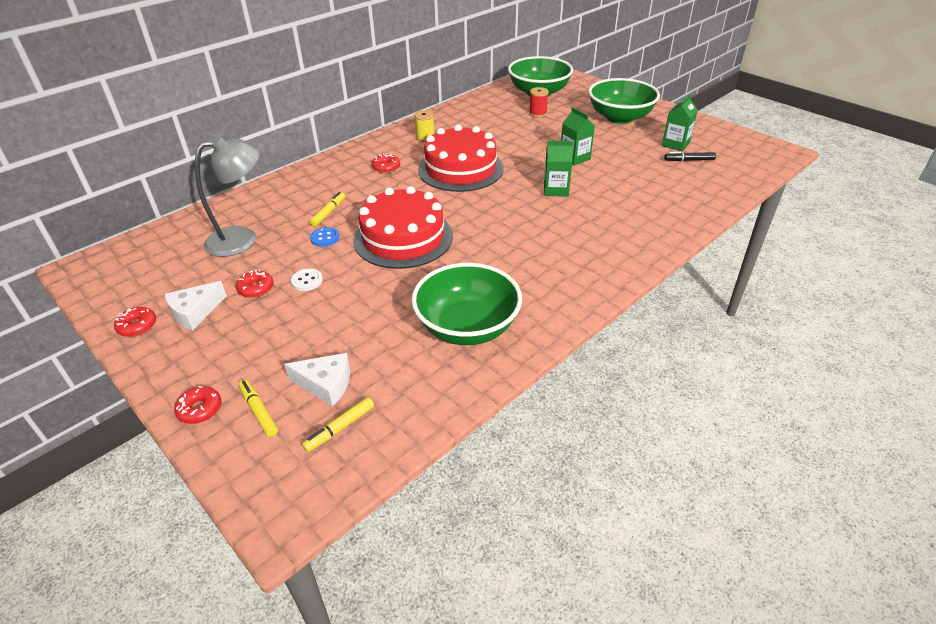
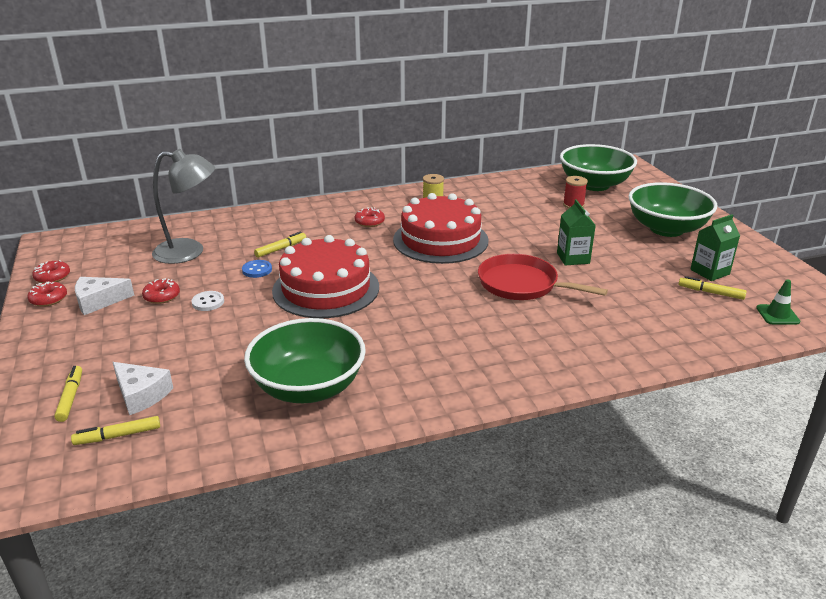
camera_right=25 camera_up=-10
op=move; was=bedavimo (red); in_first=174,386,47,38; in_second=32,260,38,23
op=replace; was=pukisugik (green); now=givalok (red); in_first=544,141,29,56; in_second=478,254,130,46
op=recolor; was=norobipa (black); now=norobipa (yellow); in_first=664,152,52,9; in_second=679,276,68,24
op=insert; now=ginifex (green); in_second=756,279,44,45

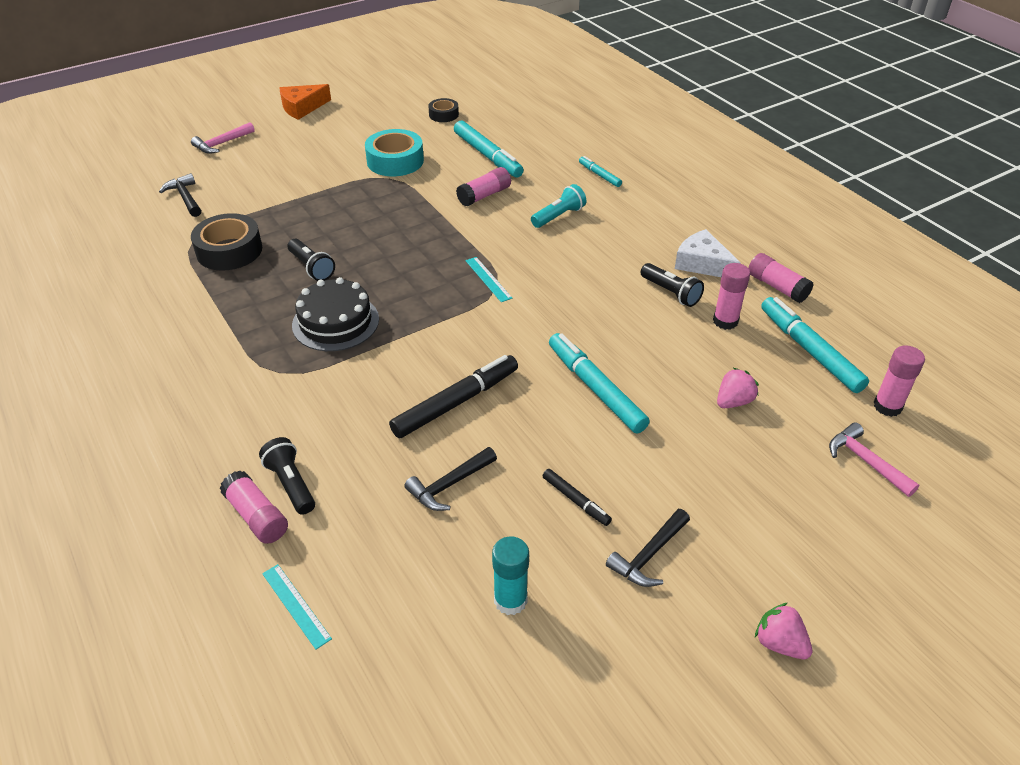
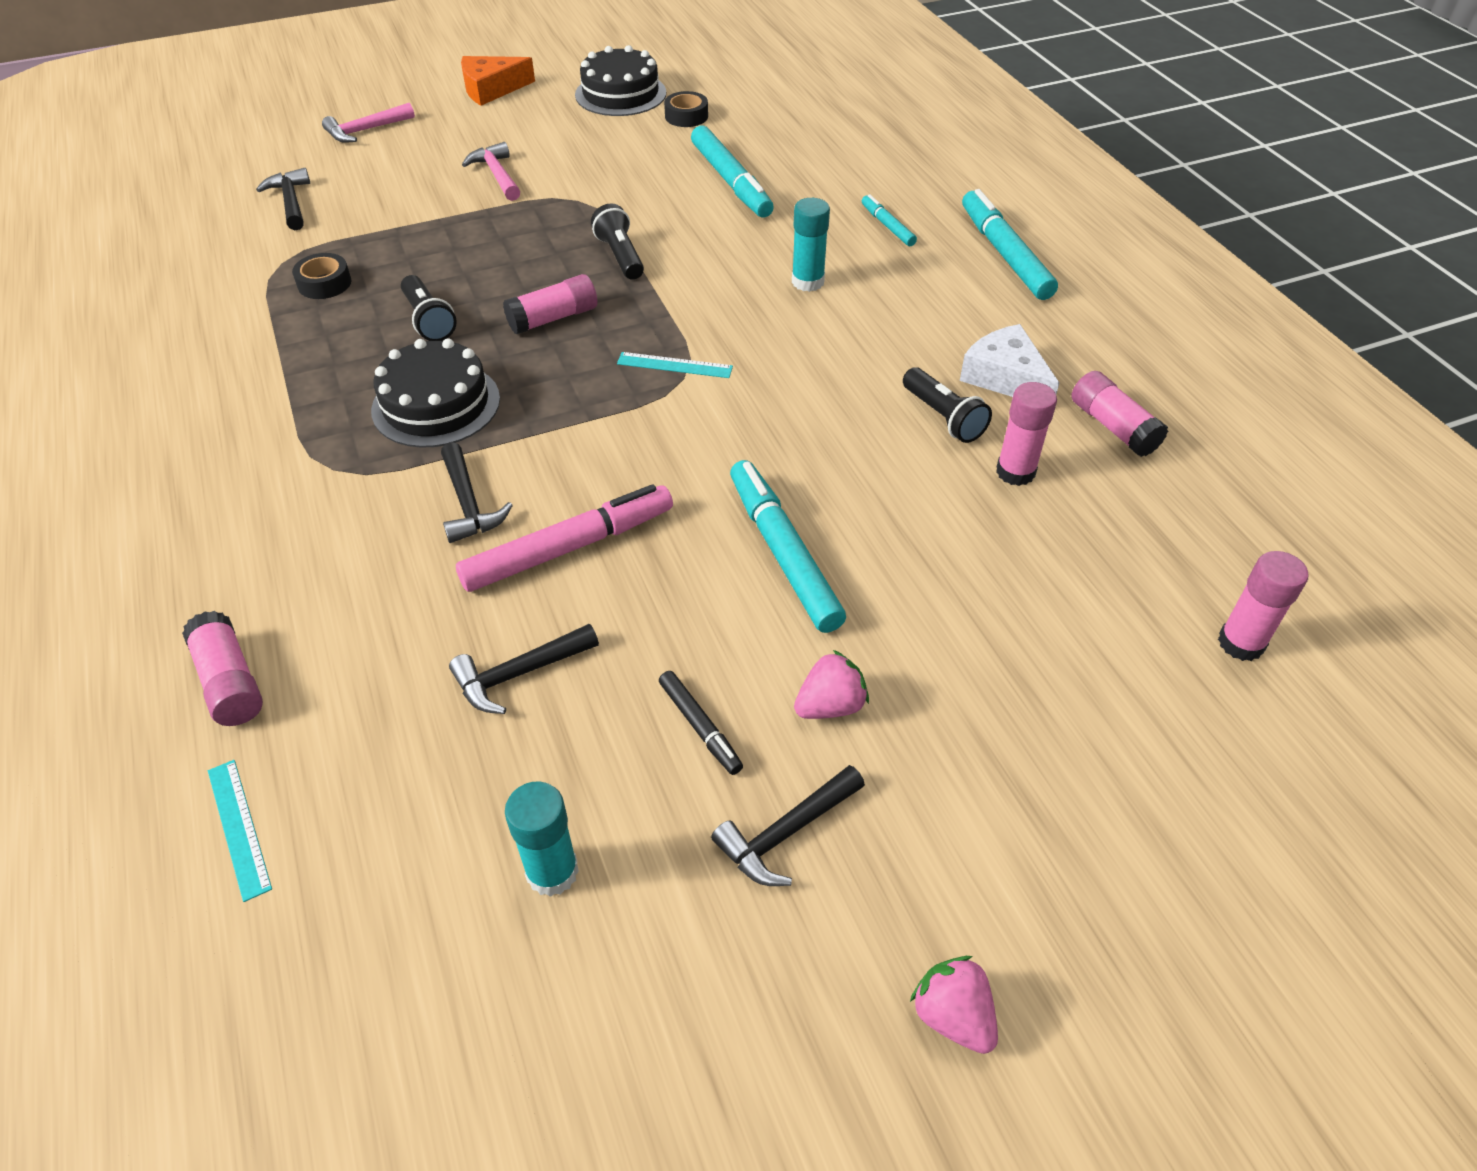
camera_right=10 camera_up=5
op=resize; was=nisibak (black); in_first=191,213,71,58; in_second=292,253,59,46; ratio=0.56
op=move; was=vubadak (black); in_first=259,437,56,78; in_second=591,204,53,76
op=delete; was=nisibak (turquoise); in_first=365,129,59,47
op=recolor; was=norobipa (black); now=norobipa (pink); in_first=389,355,129,83; in_second=456,484,217,108
op=move; was=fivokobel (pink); in_first=456,167,55,39; in_second=503,274,94,60
op=rotate; was=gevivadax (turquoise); in_first=465,257,48,45; in_second=617,352,116,26; clockwise=-60
op=replace; was=vubadak (turquoise); now=fivokobel (turquoise); in_first=531,184,56,44; in_second=792,198,38,94
op=move; was=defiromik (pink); in_first=717,368,42,40; in_second=794,650,75,69
op=move; was=norobipa (turquoise); in_first=761,297,108,96; in_second=962,189,96,111
op=move; was=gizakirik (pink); in_first=829,422,90,75; in_second=462,142,58,59
op=insert; now=gizakirik (black); in_second=441,442,72,101
op=insert; now=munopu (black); in_second=575,45,91,71

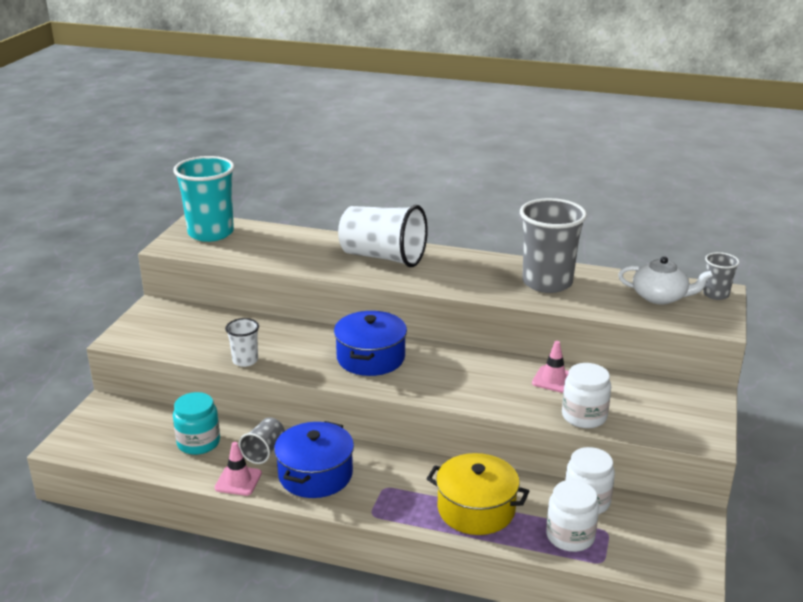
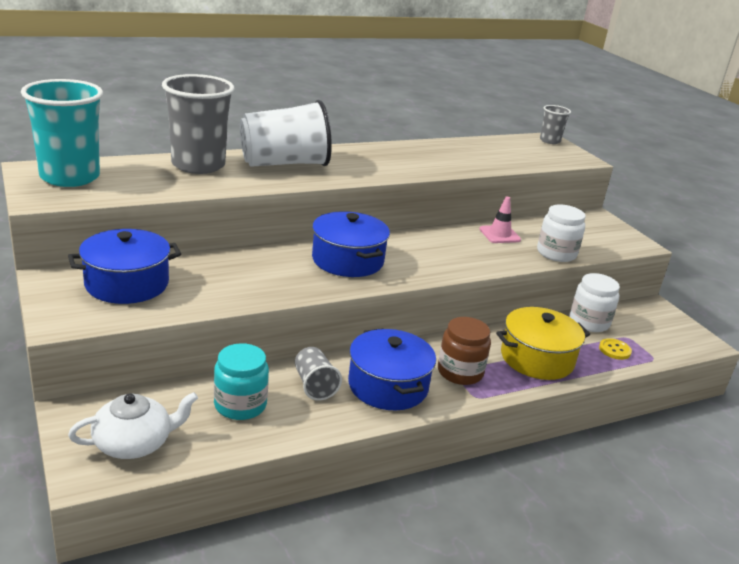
camera_right=-45 camera_up=0
op=delete; was=ginifex (pink); in_first=215,442,47,54
op=delete; was=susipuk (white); in_first=225,318,34,49
op=move; was=susipuk (grey); in_first=520,198,67,95; in_second=162,74,72,100
op=replace; was=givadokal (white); now=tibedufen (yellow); in_first=546,480,53,72; in_second=599,338,33,22
op=move; was=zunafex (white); in_first=618,256,95,48; in_second=68,392,130,67
op=insert; now=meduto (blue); in_second=68,229,113,75
op=insert; now=givadokal (brown); in_second=438,317,53,68

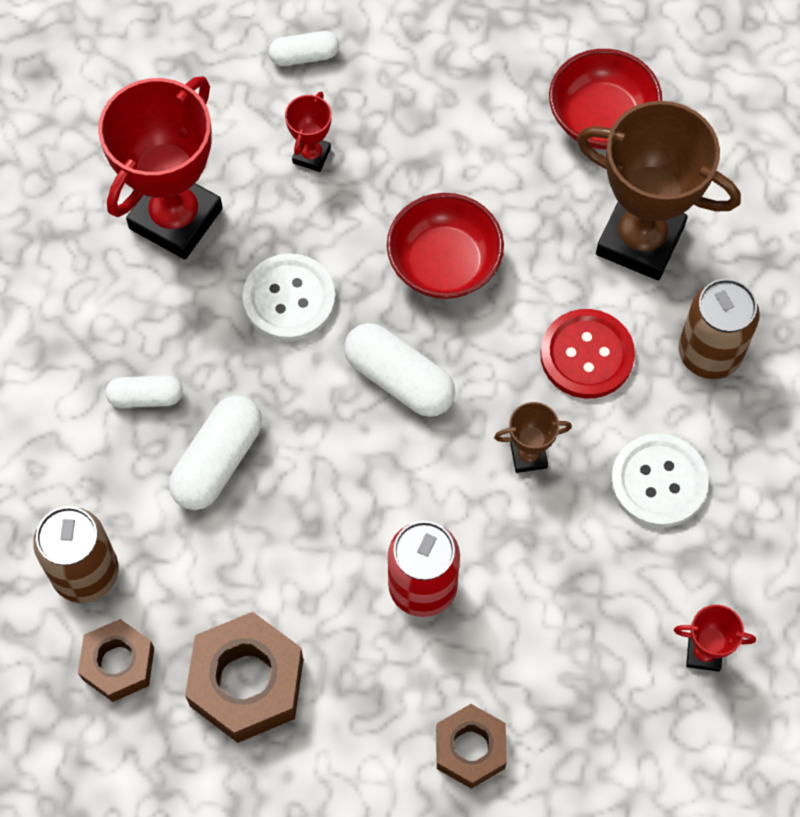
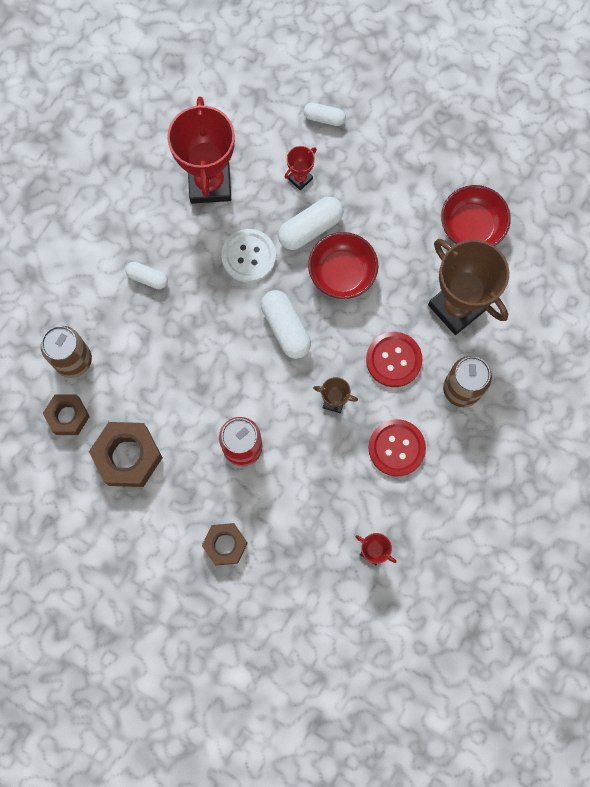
camera_right=25 camera_up=10
op=rotate; was=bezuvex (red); in_first=98,76,125,183; in_second=167,96,68,108; clockwise=-60
op=move; was=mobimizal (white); in_first=169,395,93,115; in_second=278,197,66,53
op=recolor; was=tibedufen (white); now=tibedufen (red); in_first=611,434,98,94; in_second=368,419,58,58

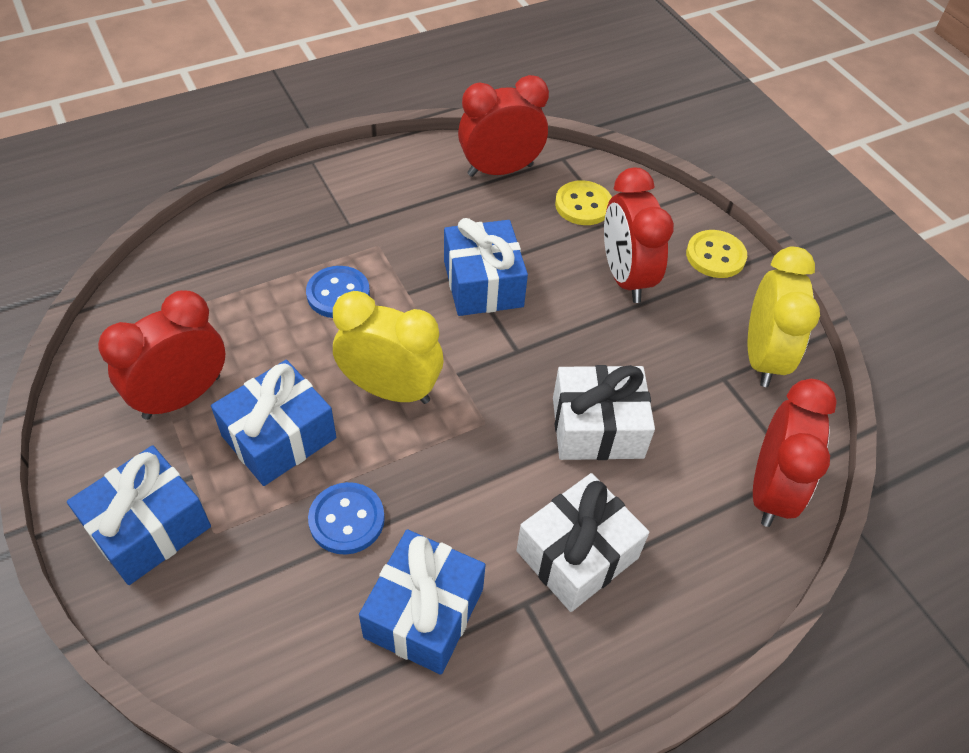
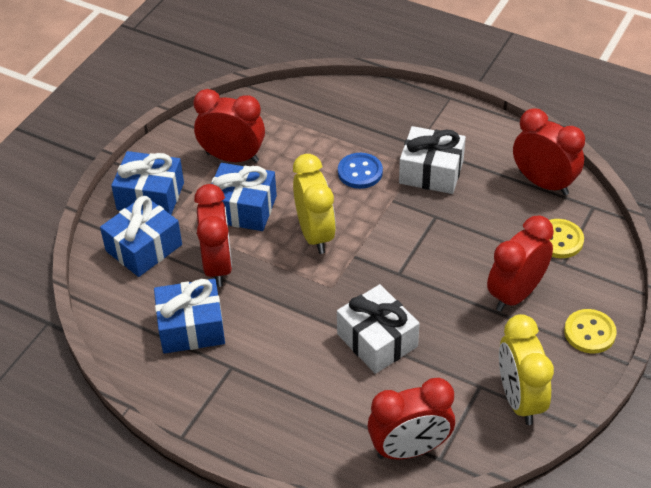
camera_right=60 camera_up=-5
op=replace; was=tibedufen (blue); now=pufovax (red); in_first=308,482,77,73; in_second=194,184,38,103
op=move; was=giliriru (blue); in_first=444,218,84,98; in_second=100,196,82,81
op=move; was=giliriru (white); in_first=516,473,133,139; in_second=399,126,67,68
op=rotate; was=pufovax (yellow); in_first=748,246,72,141; in_second=499,314,55,111; clockwise=105

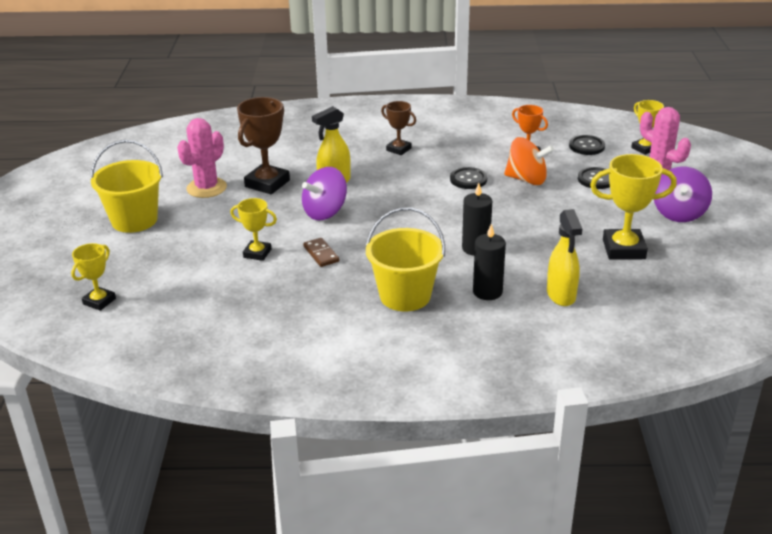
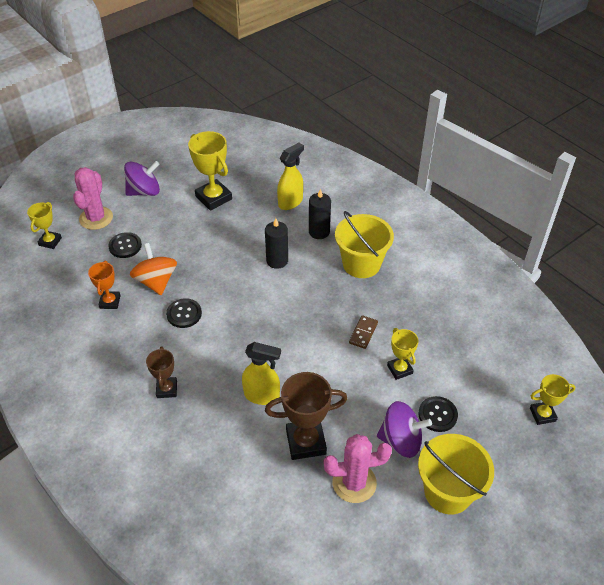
camera_right=-130 camera_up=15
op=move; was=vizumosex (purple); in_first=302,167,45,53; in_second=377,401,55,57
op=move; was=tibedufen (black); in_first=569,135,36,20; in_second=418,396,40,36

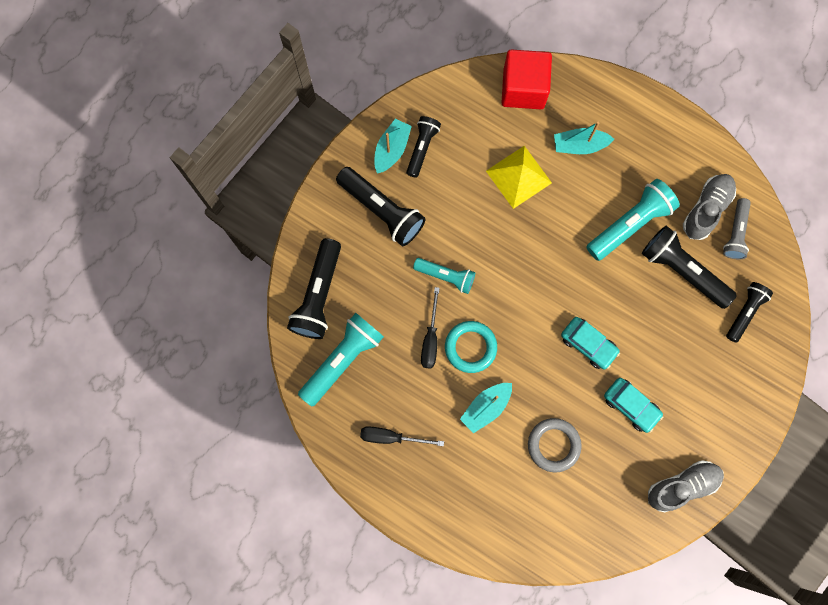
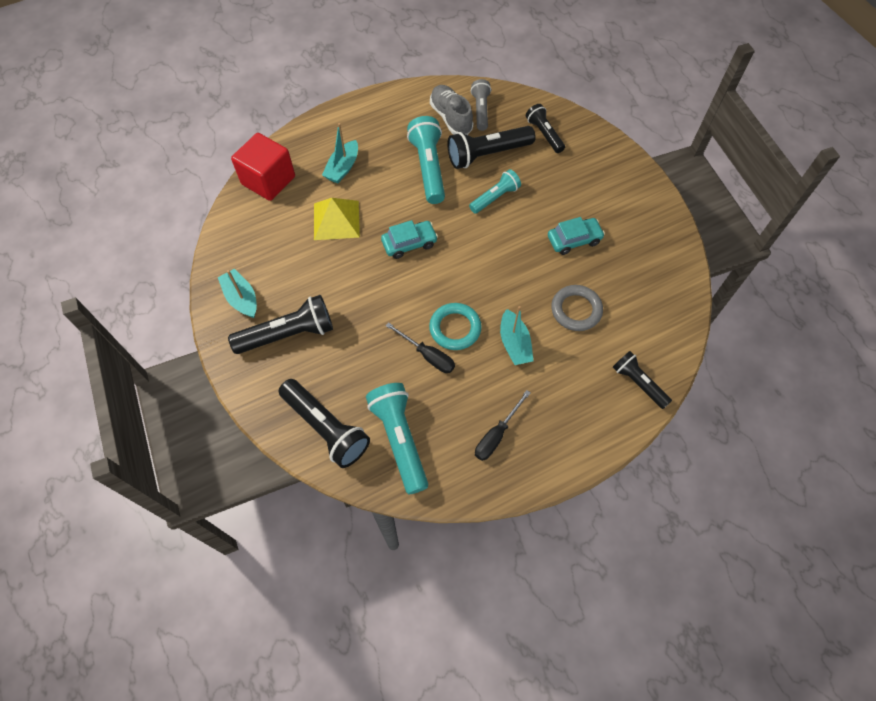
camera_right=-60 camera_up=-15
op=move; was=vubadak (black); in_first=406,116,35,62; in_second=613,351,59,58
op=move; was=vubadak (turquoise); in_first=413,258,62,36; in_second=469,169,52,45
op=move; was=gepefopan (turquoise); in_first=561,317,59,53; in_second=381,220,57,39
op=delete; was=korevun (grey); in_first=648,460,76,52
op=rotate; was=vubadak (grey); in_first=723,198,28,61; in_second=471,79,20,52; clockwise=-135

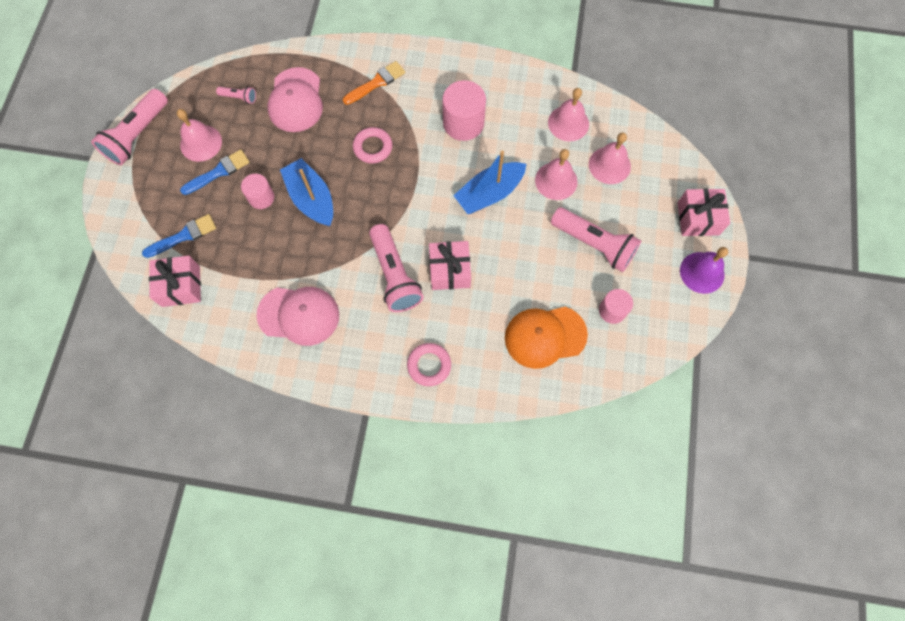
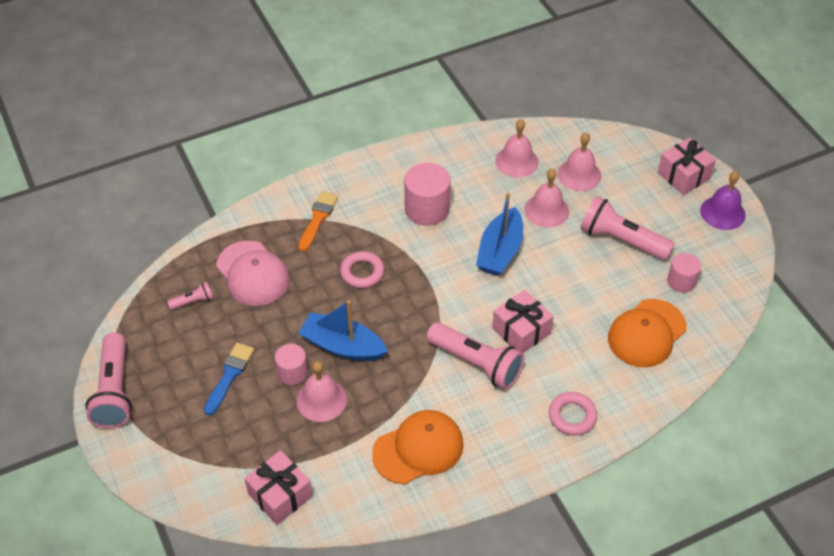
camera_right=-35 camera_up=-20
op=delete; was=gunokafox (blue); in_first=142,214,74,44
op=move; was=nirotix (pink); in_first=177,109,45,53; in_second=296,361,51,61
op=recolor; was=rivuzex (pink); now=rivuzex (orange); in_first=257,287,82,59; in_second=372,410,92,74
op=rotate; was=vubadak (pink); in_first=551,207,90,65; in_second=580,196,95,64; clockwise=-150

